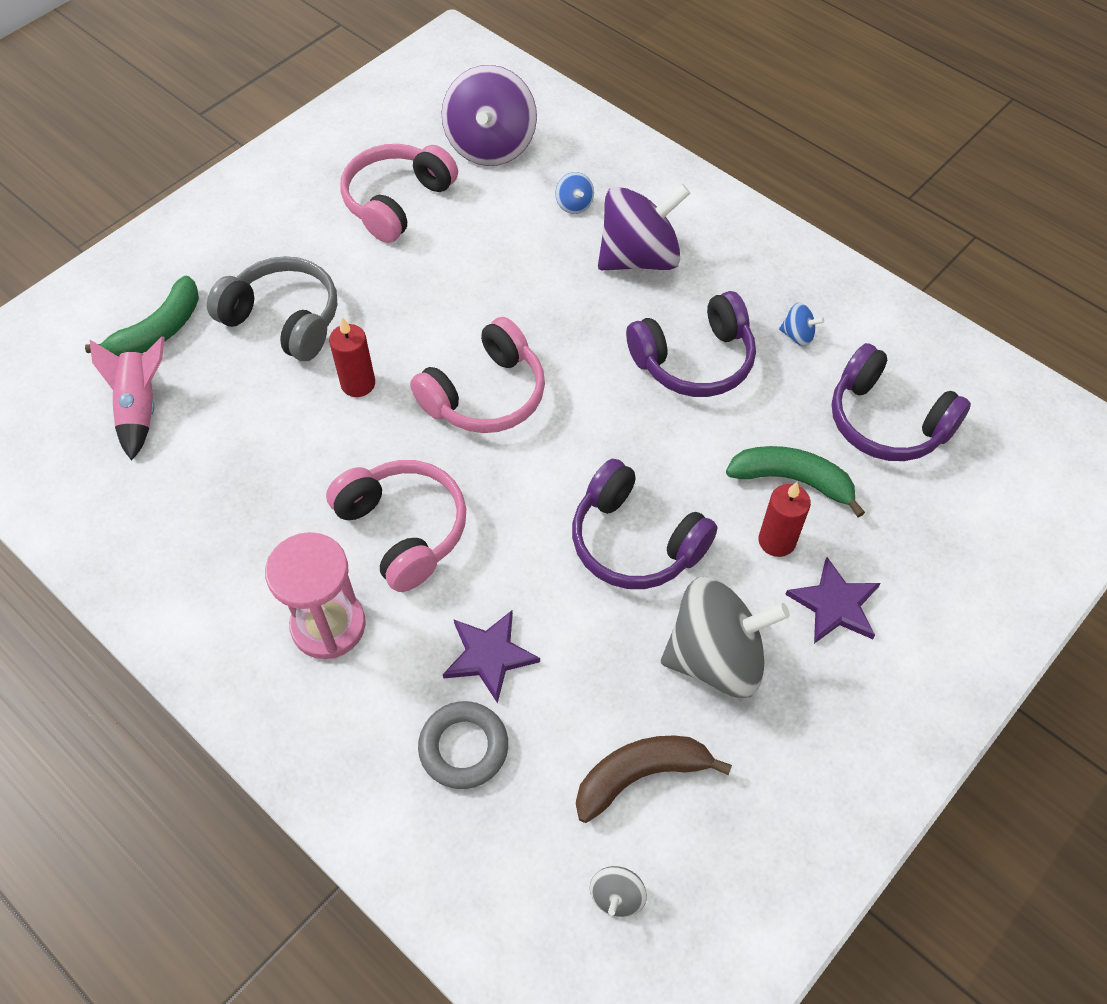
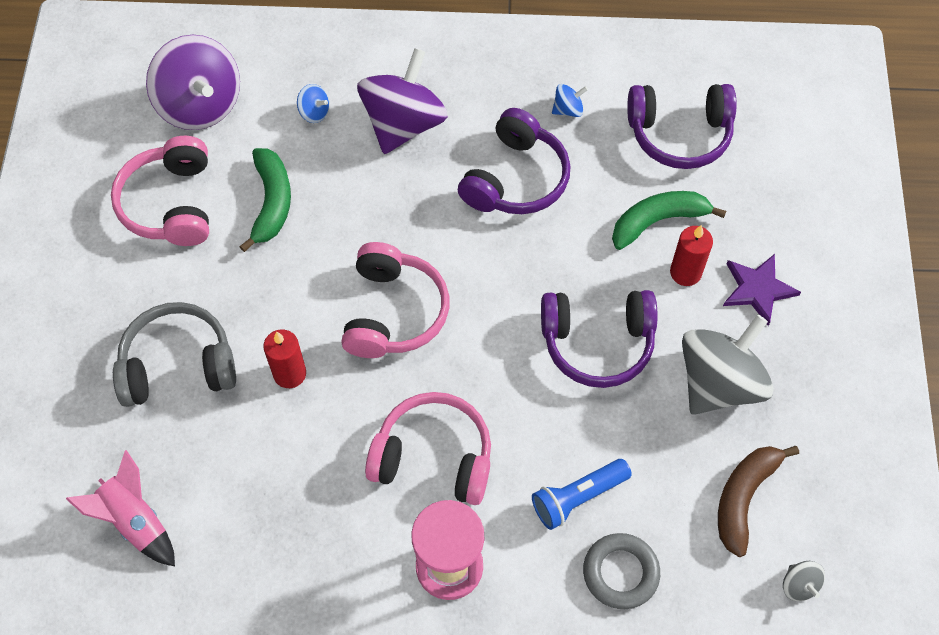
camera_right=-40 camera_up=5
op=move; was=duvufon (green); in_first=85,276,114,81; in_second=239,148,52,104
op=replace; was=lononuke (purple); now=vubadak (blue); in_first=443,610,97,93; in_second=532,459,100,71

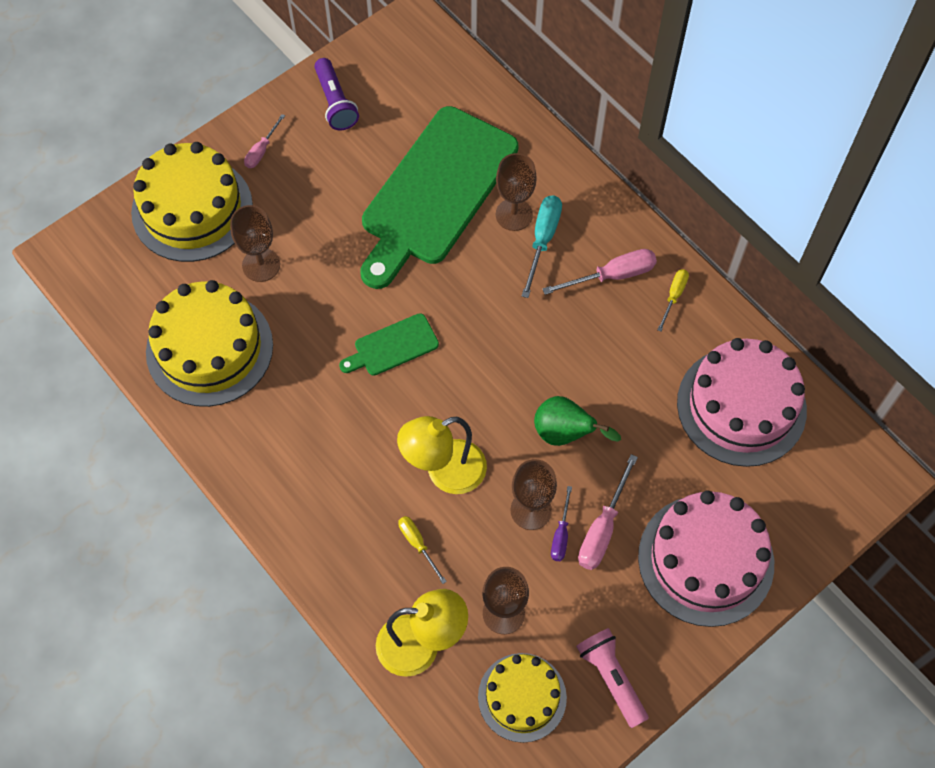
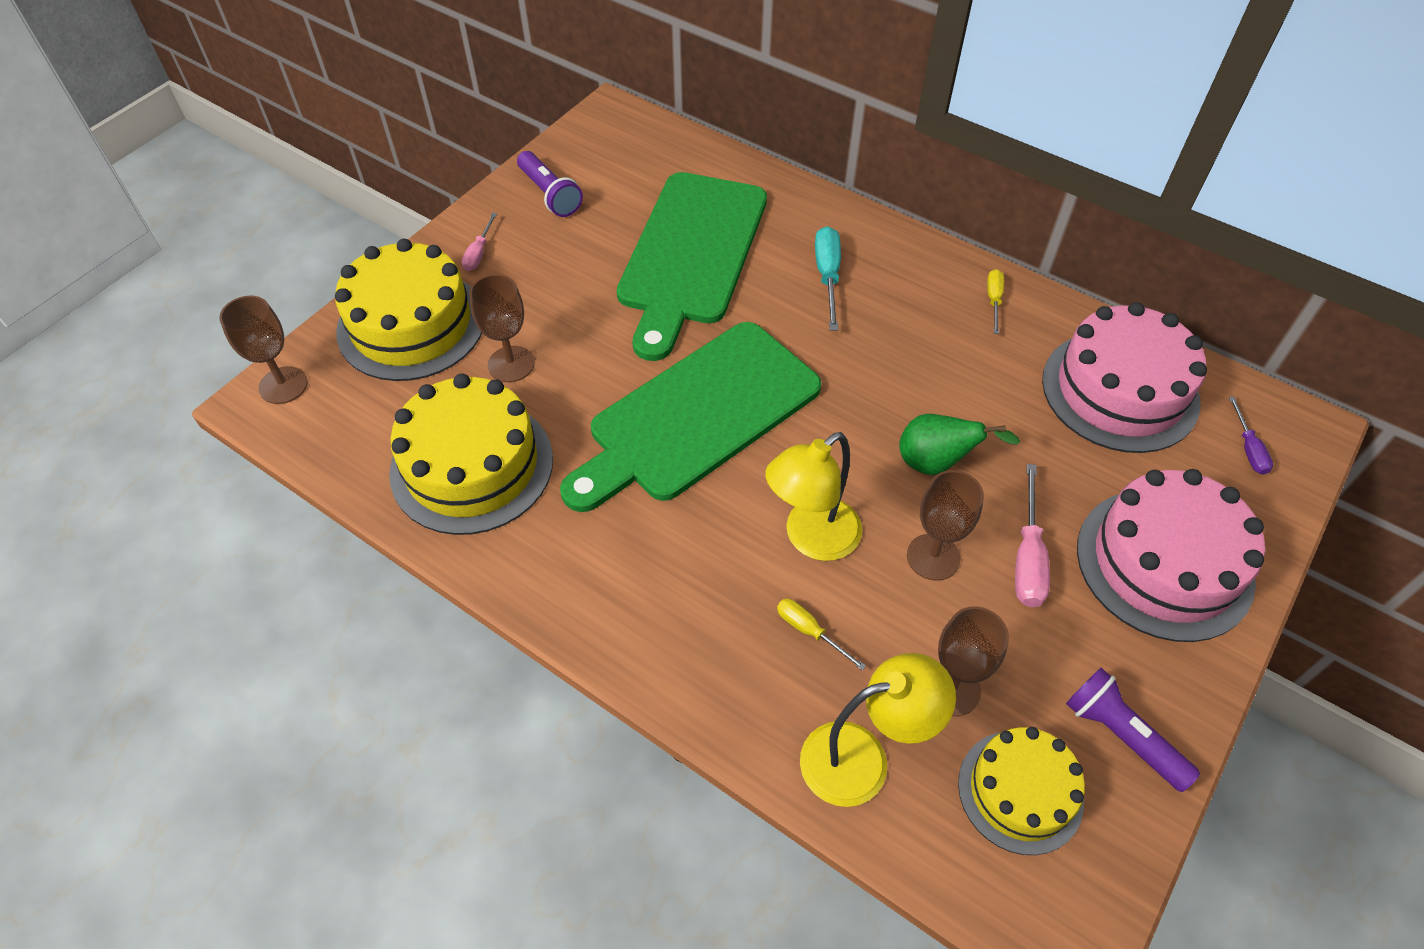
camera_right=-15 camera_up=-10
op=resize; was=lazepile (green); in_first=339,313,100,63; in_second=560,322,261,190; ratio=2.3
op=move; was=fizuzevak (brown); in_first=496,153,41,78; in_second=219,296,89,108
op=delete; was=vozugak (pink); in_first=542,249,115,46
op=move; was=vozugak (purple); in_first=551,486,21,75; in_second=1229,397,44,78
op=recolor; was=vubadak (pink); now=vubadak (purple); in_first=576,628,73,100; in_second=1066,668,134,124

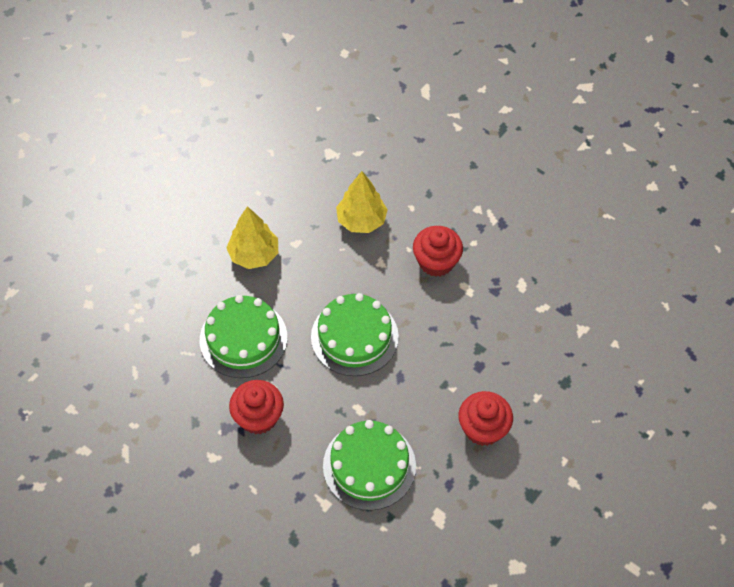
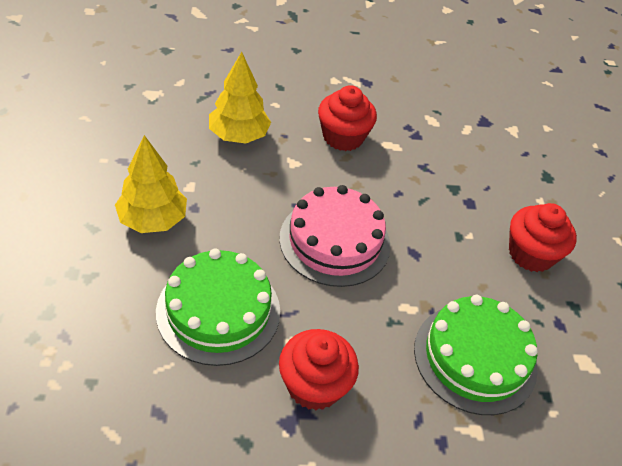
camera_right=-45 camera_up=-10
op=recolor; was=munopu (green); now=munopu (pink); in_first=311,293,88,83; in_second=279,185,112,102

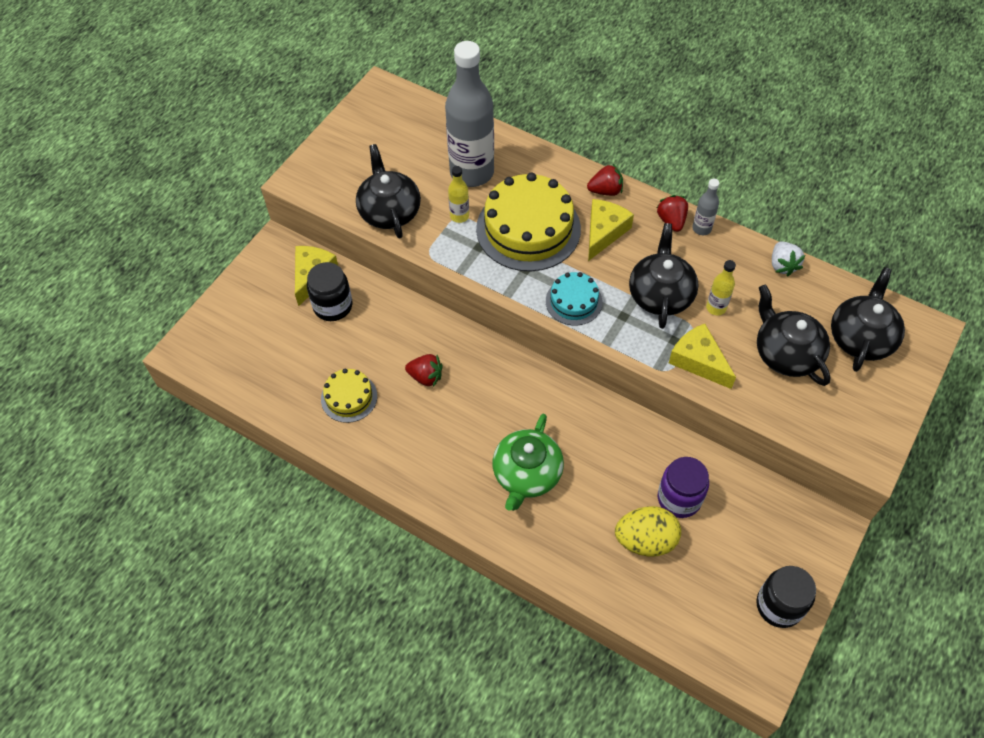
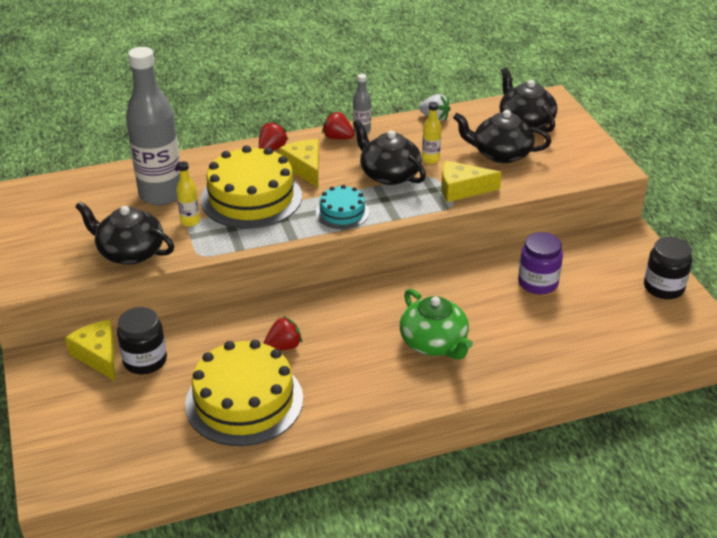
camera_right=-50 camera_up=-20
op=resize; was=munopu (yellow); in_first=321,369,56,54; in_second=185,340,118,106; ratio=1.92
op=delete; was=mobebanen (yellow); in_first=615,506,66,51

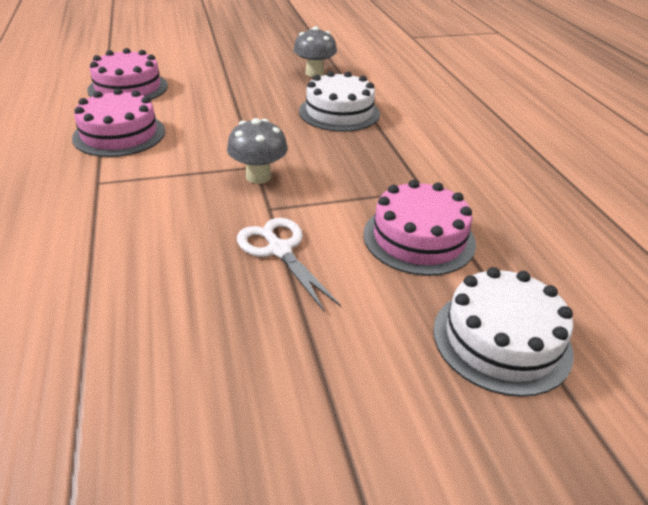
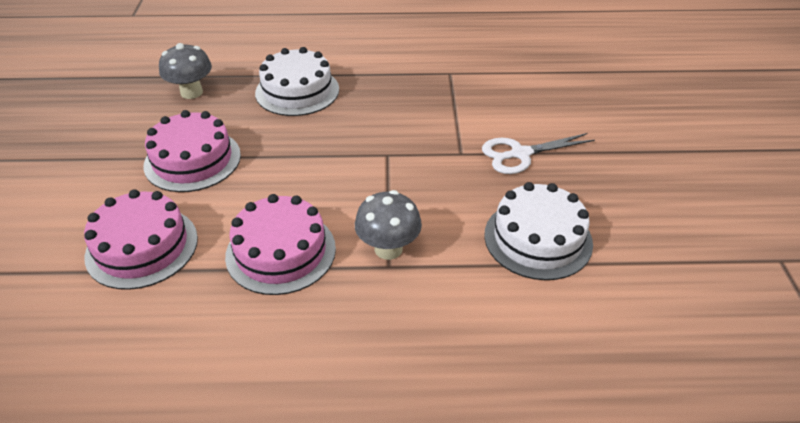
camera_right=-75 camera_up=5
op=move; was=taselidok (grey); in_first=227,118,61,66; in_second=355,190,67,70
op=move; was=munopu (pink); in_first=363,180,113,96; in_second=143,110,98,82
op=move; was=munopu (white); in_first=433,267,141,130; in_second=484,182,109,98

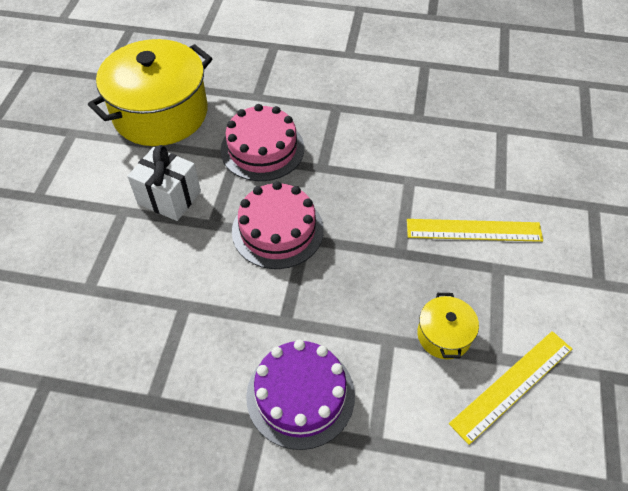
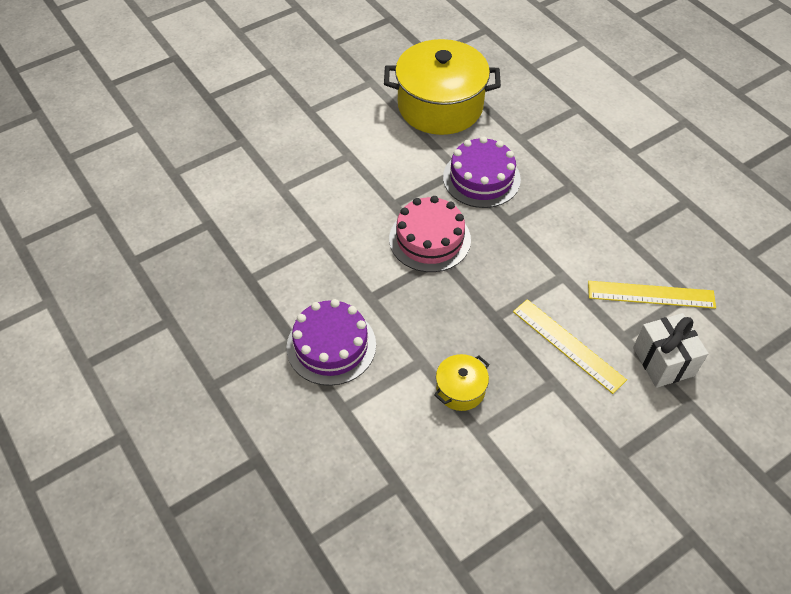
camera_right=45 camera_up=0
op=move; was=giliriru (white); in_first=127,145,74,76; in_second=633,313,76,75
op=recolor; was=munopu (pink); now=munopu (purple); in_first=220,104,84,77; in_second=443,136,78,72
op=move; was=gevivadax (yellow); in_first=449,331,123,114; in_second=588,281,128,28

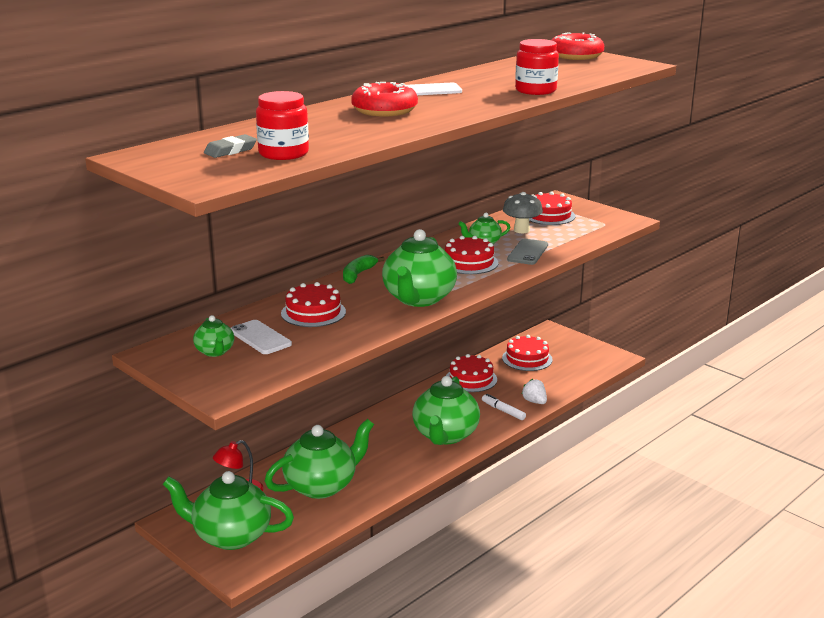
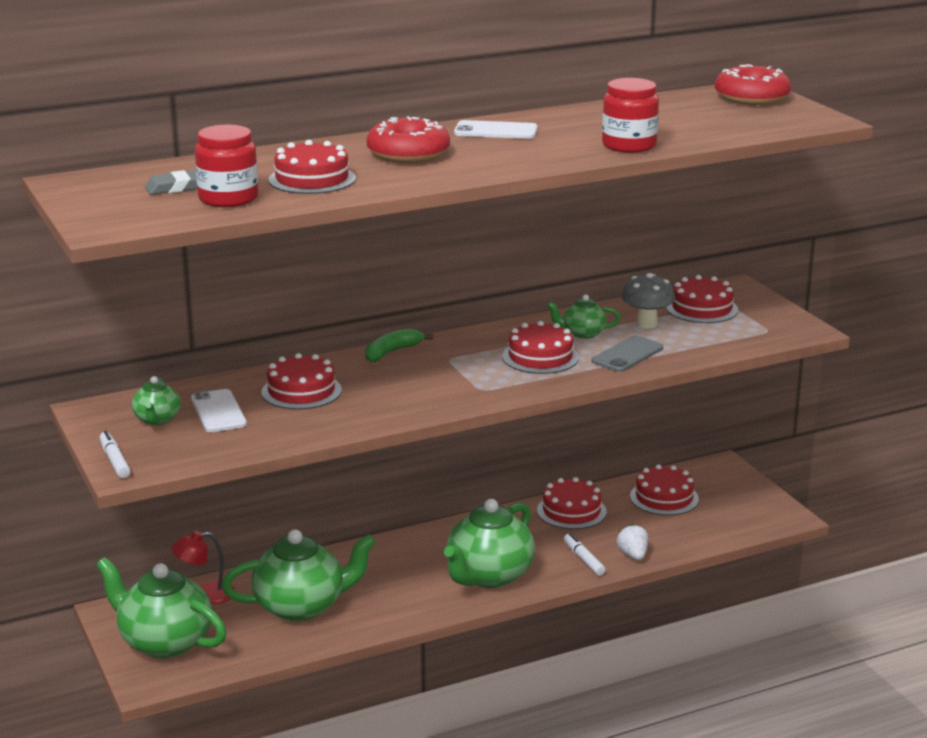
camera_right=20 camera_up=0
op=delete; was=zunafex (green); in_first=382,229,75,78
op=insert; now=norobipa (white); in_second=99,430,32,48
op=insert; now=munopu (red); in_second=268,140,88,54

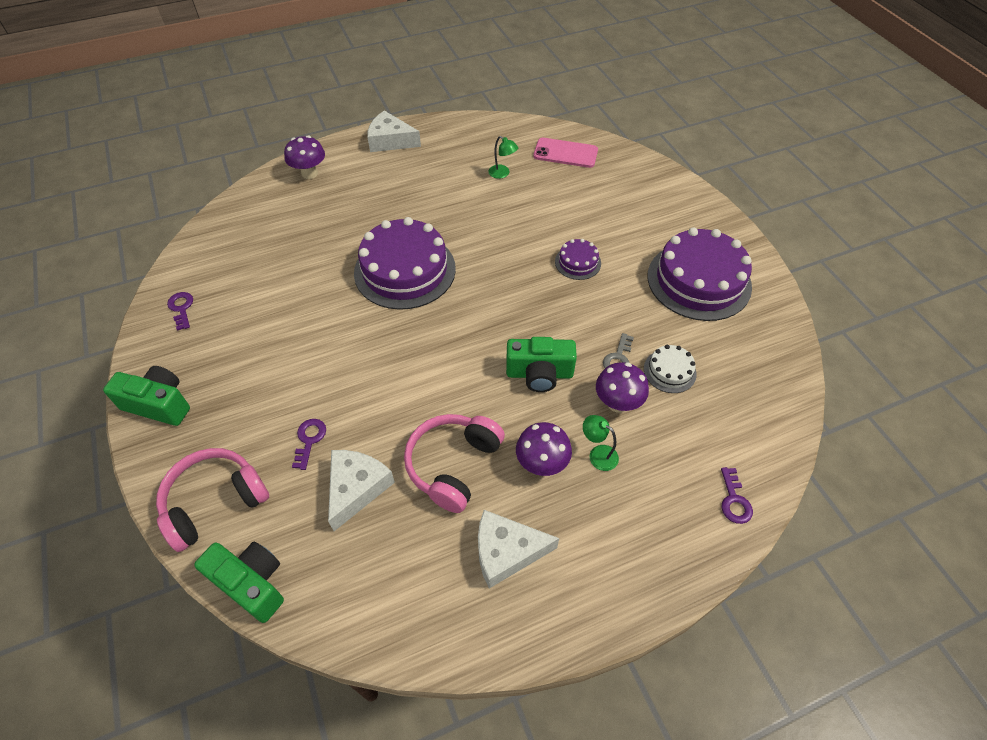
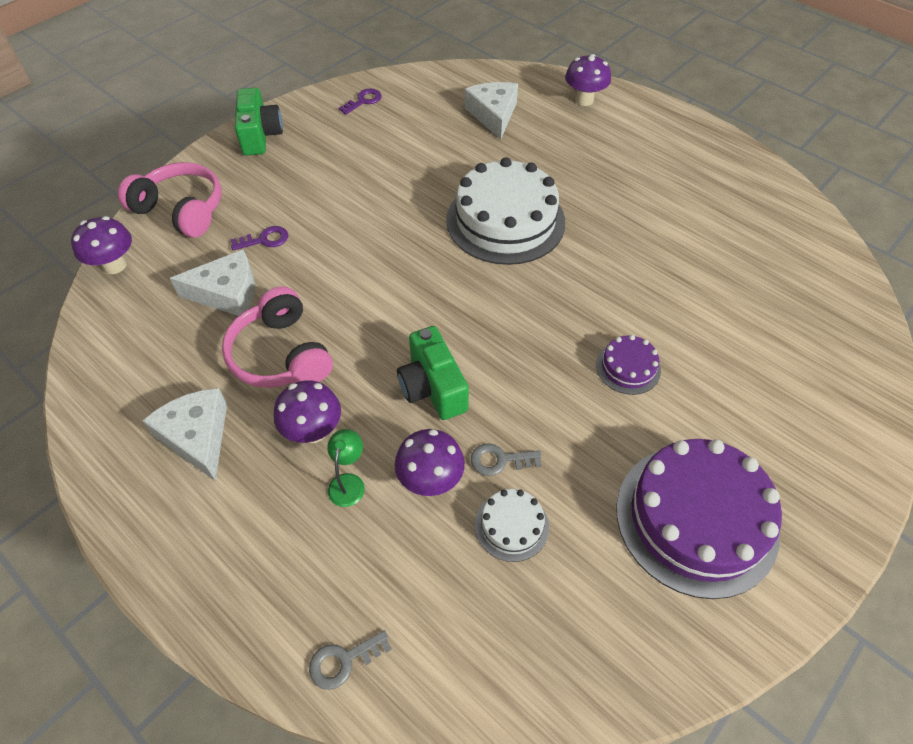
camera_right=65 camera_up=0
op=replace; was=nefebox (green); now=taselidok (purple); in_first=194,542,90,81; in_second=71,216,61,58
op=recolor; was=munopu (purple); now=munopu (white); in_first=354,217,102,93; in_second=446,157,119,108
op=move; was=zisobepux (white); in_first=367,110,54,42; in_second=464,82,54,57
op=rotate; was=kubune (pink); in_first=404,414,101,99; in_second=222,286,111,102; clockwise=-120
op=delete; was=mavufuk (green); in_first=488,136,30,43
op=delete; was=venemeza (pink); in_first=533,138,65,30
op=recolor; was=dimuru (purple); now=dimuru (grey); in_first=721,467,32,57; in_second=309,630,83,60

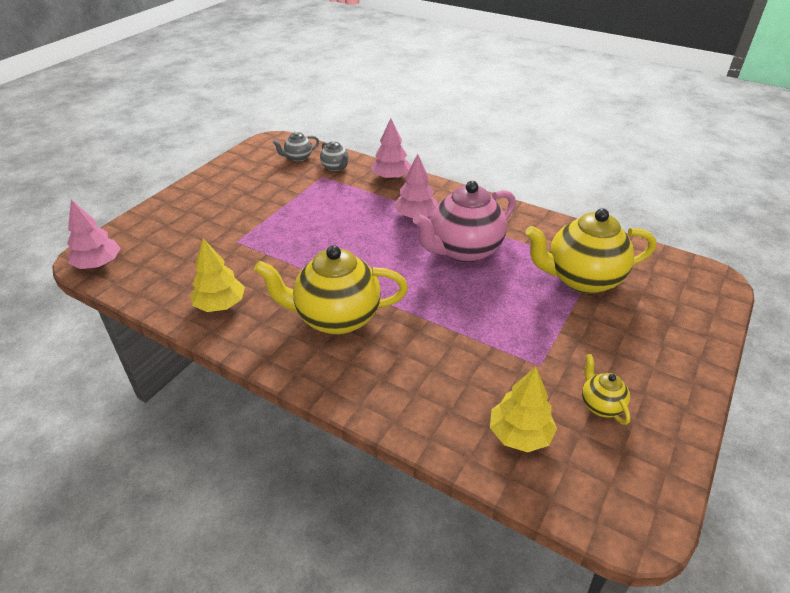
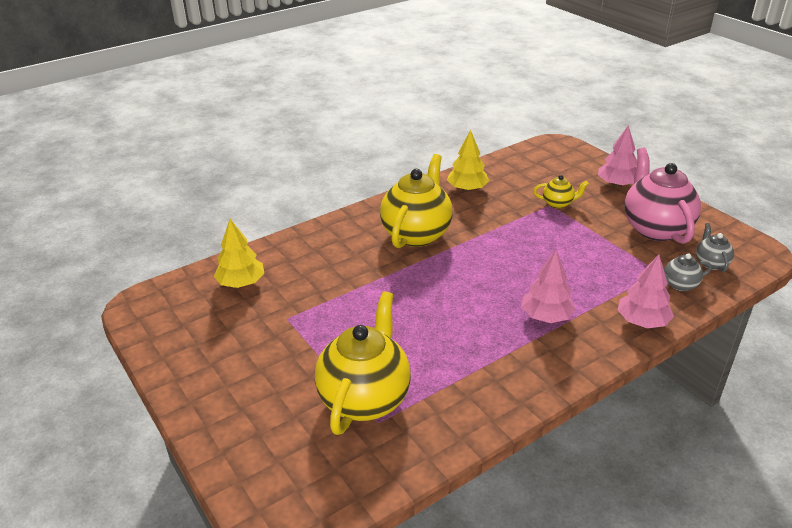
camera_right=115 camera_up=-5
op=move; was=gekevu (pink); in_first=67,199,54,70; in_second=598,125,39,62
op=move; was=zunafex (pink); in_first=413,181,103,82; in_second=624,148,77,96
op=move; was=zunafex (yellow); in_first=582,354,48,71; in_second=533,175,56,34

